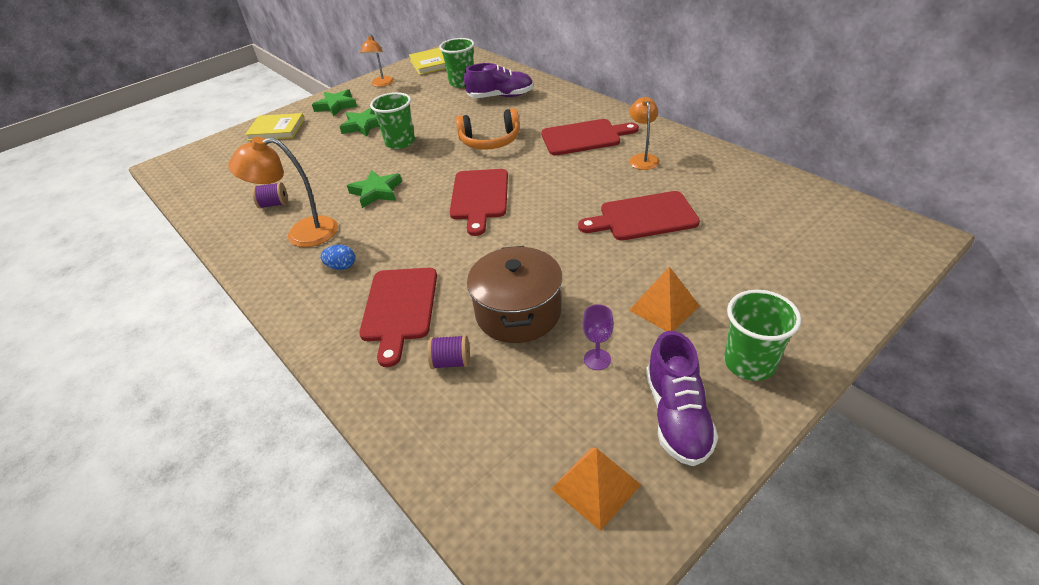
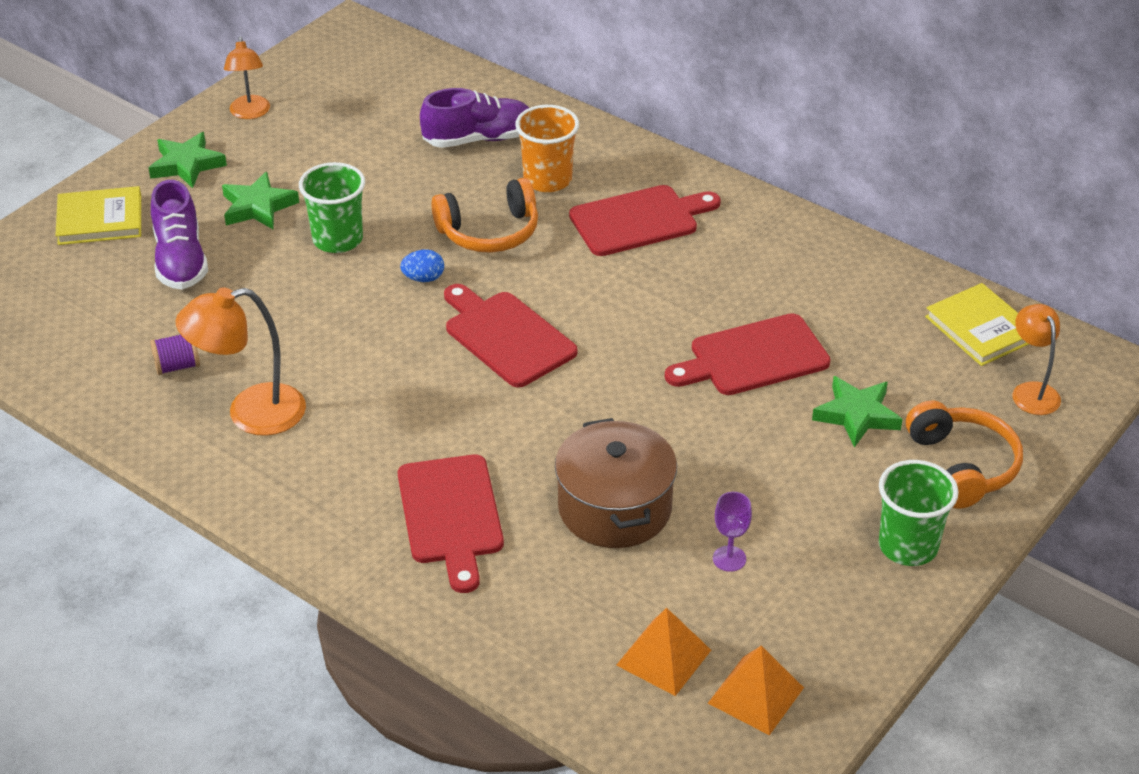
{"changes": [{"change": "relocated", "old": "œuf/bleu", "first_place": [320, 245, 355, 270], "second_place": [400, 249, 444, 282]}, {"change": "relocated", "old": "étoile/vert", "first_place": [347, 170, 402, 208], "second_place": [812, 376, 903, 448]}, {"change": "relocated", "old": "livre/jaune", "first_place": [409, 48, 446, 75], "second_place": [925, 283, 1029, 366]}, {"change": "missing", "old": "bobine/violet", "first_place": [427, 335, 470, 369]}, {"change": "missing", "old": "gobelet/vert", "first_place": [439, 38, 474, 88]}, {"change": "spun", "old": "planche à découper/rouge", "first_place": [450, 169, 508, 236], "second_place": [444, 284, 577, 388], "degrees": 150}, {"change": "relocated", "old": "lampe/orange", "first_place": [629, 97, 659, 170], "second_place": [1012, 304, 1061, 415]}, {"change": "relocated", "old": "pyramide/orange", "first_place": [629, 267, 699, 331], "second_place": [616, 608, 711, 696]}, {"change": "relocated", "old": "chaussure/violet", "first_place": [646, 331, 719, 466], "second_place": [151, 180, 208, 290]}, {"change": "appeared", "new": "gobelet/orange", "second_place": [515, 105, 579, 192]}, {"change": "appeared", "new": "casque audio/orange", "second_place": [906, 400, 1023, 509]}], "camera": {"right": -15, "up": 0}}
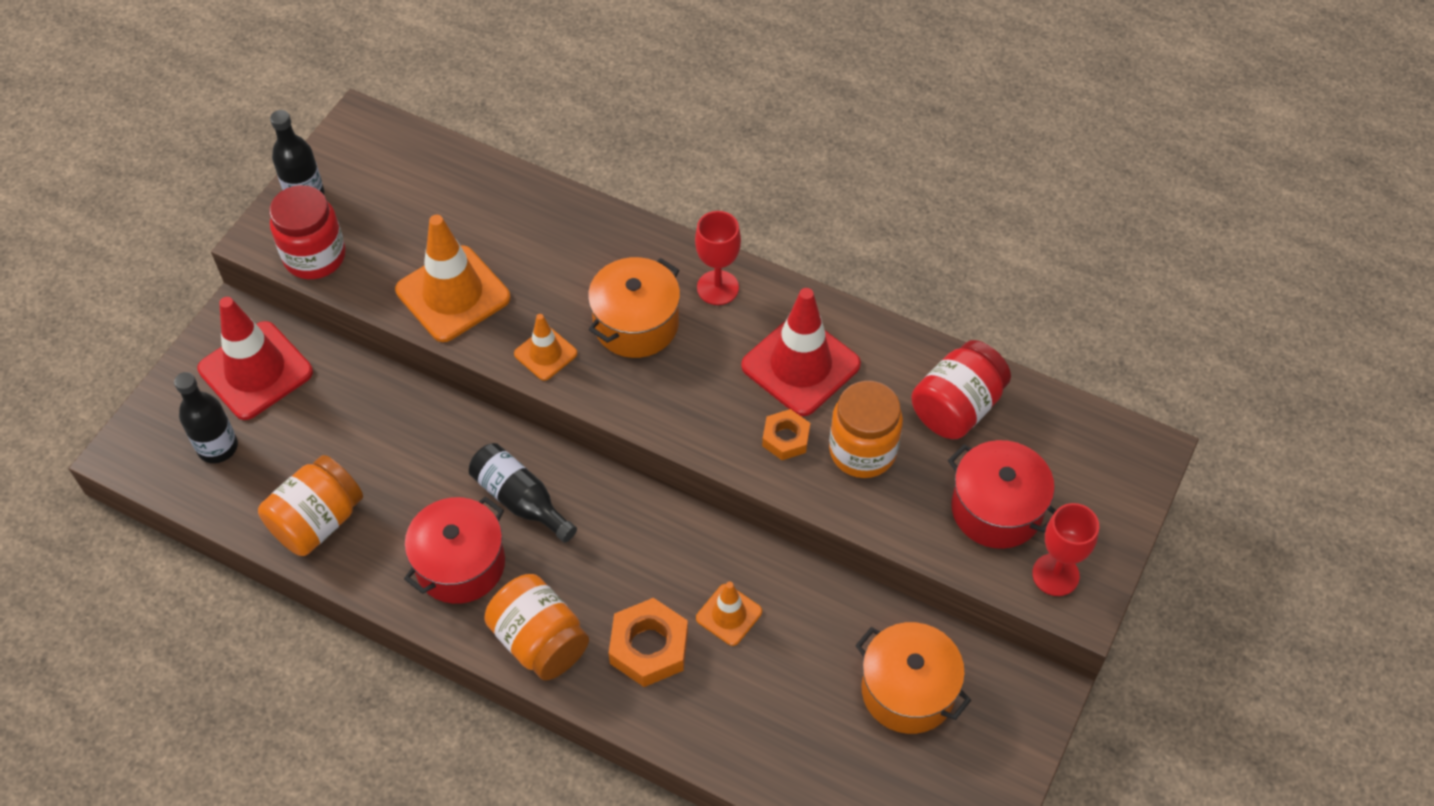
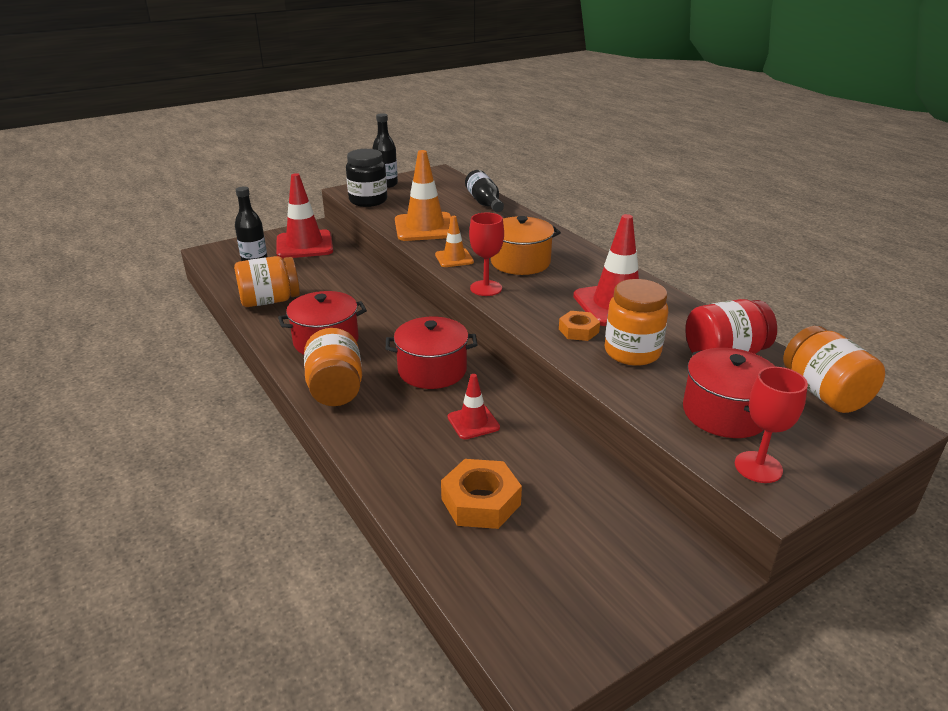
{"changes": [{"change": "colour", "old": "bocal/rouge", "new": "bocal/noir", "first_place": [269, 185, 346, 279], "second_place": [346, 149, 387, 207]}, {"change": "relocated", "old": "bouteille/noir", "first_place": [469, 443, 577, 543], "second_place": [465, 170, 504, 213]}, {"change": "relocated", "old": "écrou/orange", "first_place": [609, 598, 688, 687], "second_place": [441, 459, 522, 529]}, {"change": "relocated", "old": "verre à pied/rouge", "first_place": [695, 211, 741, 305], "second_place": [469, 213, 504, 296]}, {"change": "colour", "old": "cône de chantier/orange", "new": "cône de chantier/rouge", "first_place": [696, 582, 762, 646], "second_place": [448, 374, 500, 439]}, {"change": "missing", "old": "marmite/orange", "first_place": [855, 622, 971, 734]}, {"change": "appeared", "new": "marmite/rouge", "second_place": [386, 317, 477, 389]}, {"change": "appeared", "new": "bocal/orange", "second_place": [783, 326, 885, 413]}], "camera": {"right": 30, "up": -25}}
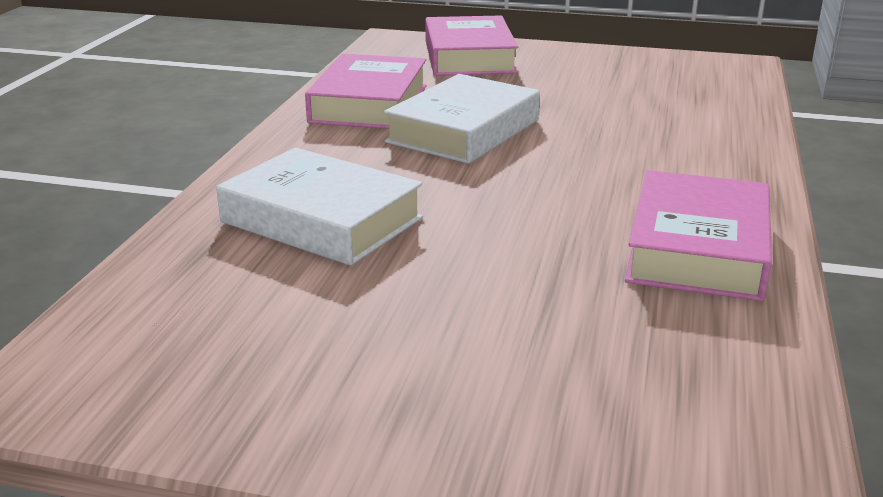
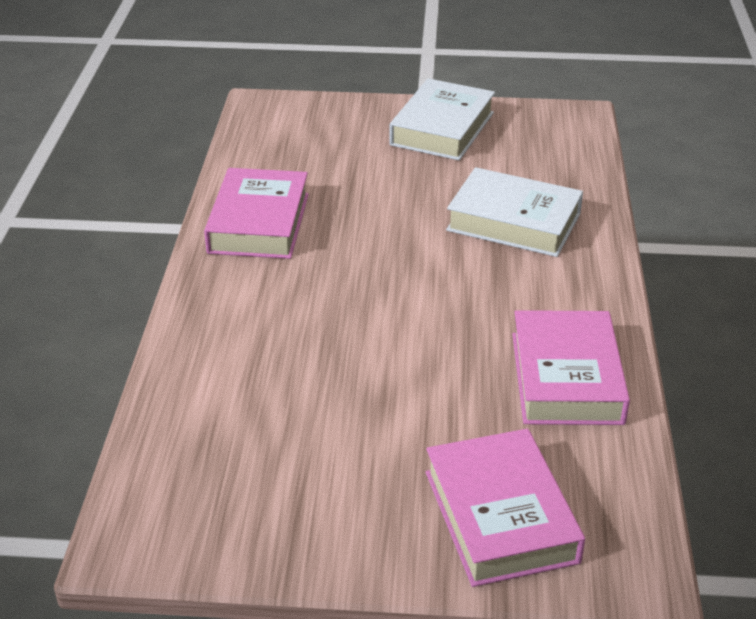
{"changes": [{"change": "relocated", "old": "livre/blanc", "first_place": [384, 74, 540, 164], "second_place": [389, 78, 495, 160]}], "camera": {"right": 170, "up": 10}}
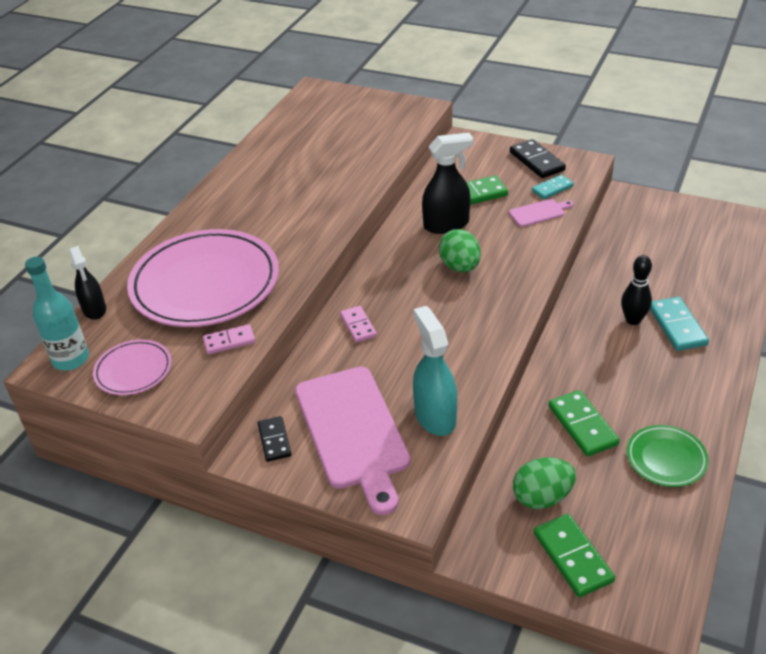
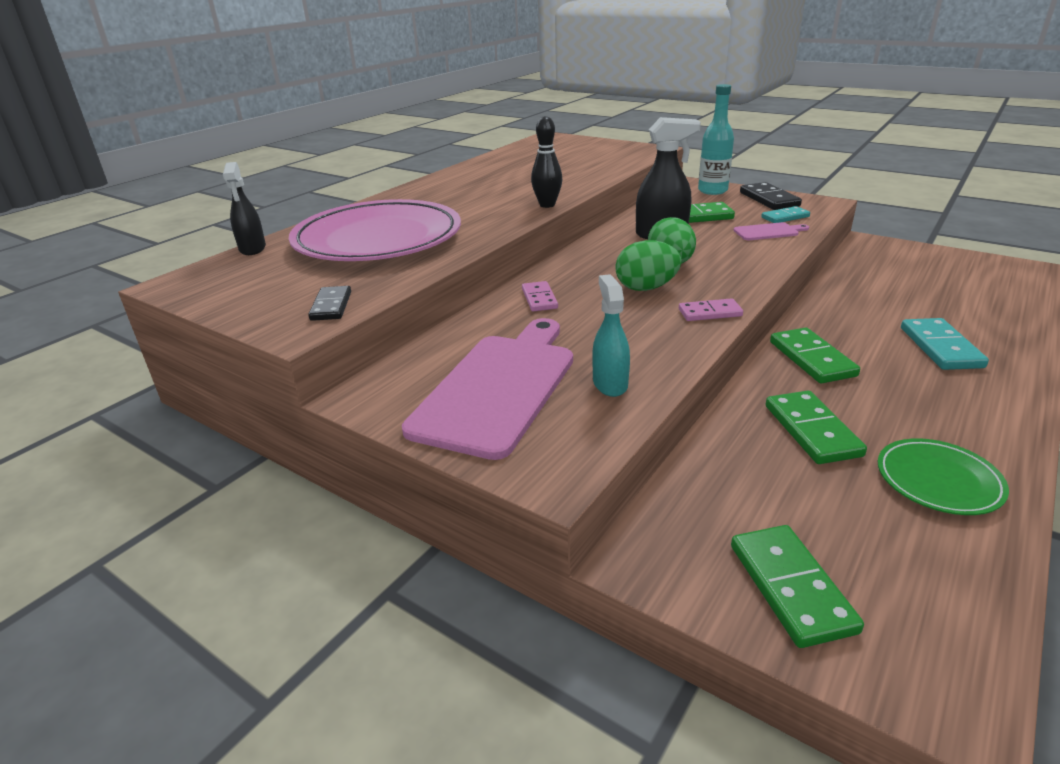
{"changes": [{"change": "relocated", "old": "bouteille/turquoise", "first_place": [25, 257, 89, 371], "second_place": [698, 84, 734, 195]}, {"change": "missing", "old": "assiette/rose", "first_place": [93, 339, 172, 395]}, {"change": "relocated", "old": "domino/rose", "first_place": [203, 324, 255, 354], "second_place": [679, 298, 743, 321]}, {"change": "relocated", "old": "domino/noir", "first_place": [258, 416, 291, 462], "second_place": [308, 286, 351, 321]}, {"change": "spun", "old": "planche à découper/rose", "first_place": [295, 367, 410, 515], "second_place": [402, 318, 573, 460], "degrees": -150}, {"change": "size", "old": "vaporisateur/turquoise", "first_place": [413, 306, 457, 436], "second_place": [593, 274, 630, 397], "factor": 0.66}, {"change": "relocated", "old": "œuf/vert", "first_place": [513, 458, 576, 509], "second_place": [615, 240, 682, 291]}, {"change": "relocated", "old": "quille/noir", "first_place": [621, 255, 652, 325], "second_place": [531, 116, 562, 208]}, {"change": "appeared", "new": "domino/vert", "second_place": [770, 327, 860, 384]}], "camera": {"right": 10, "up": -10}}
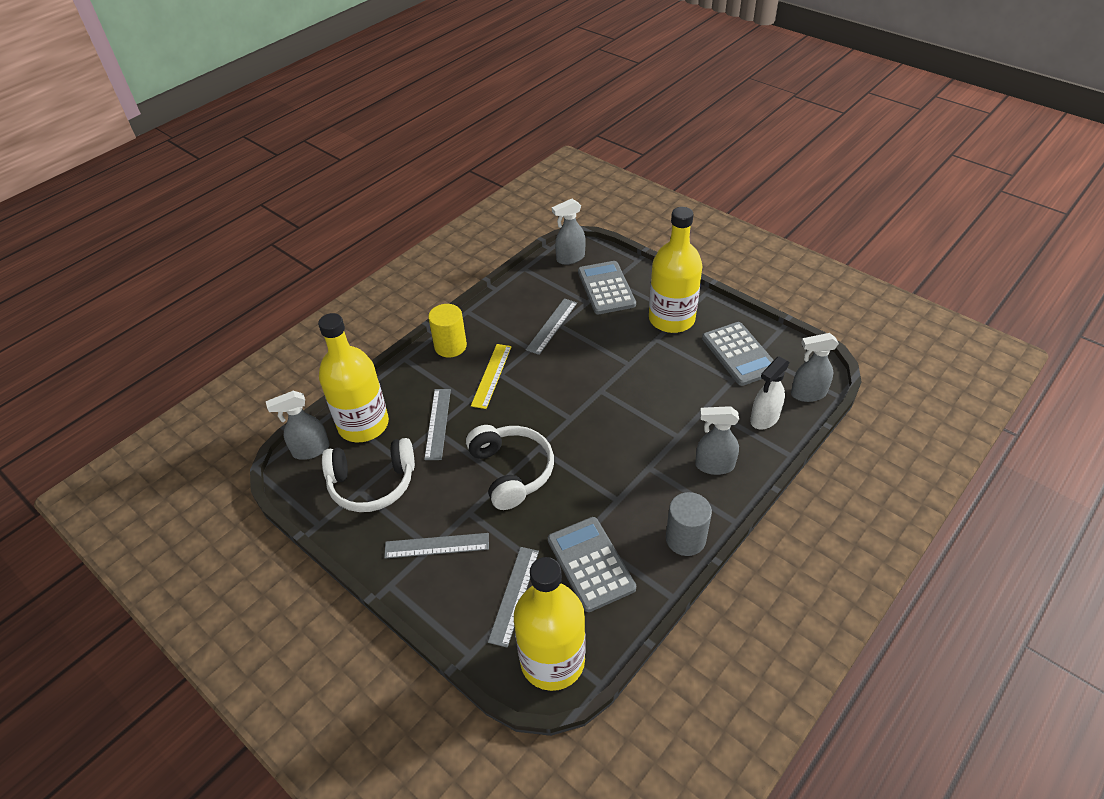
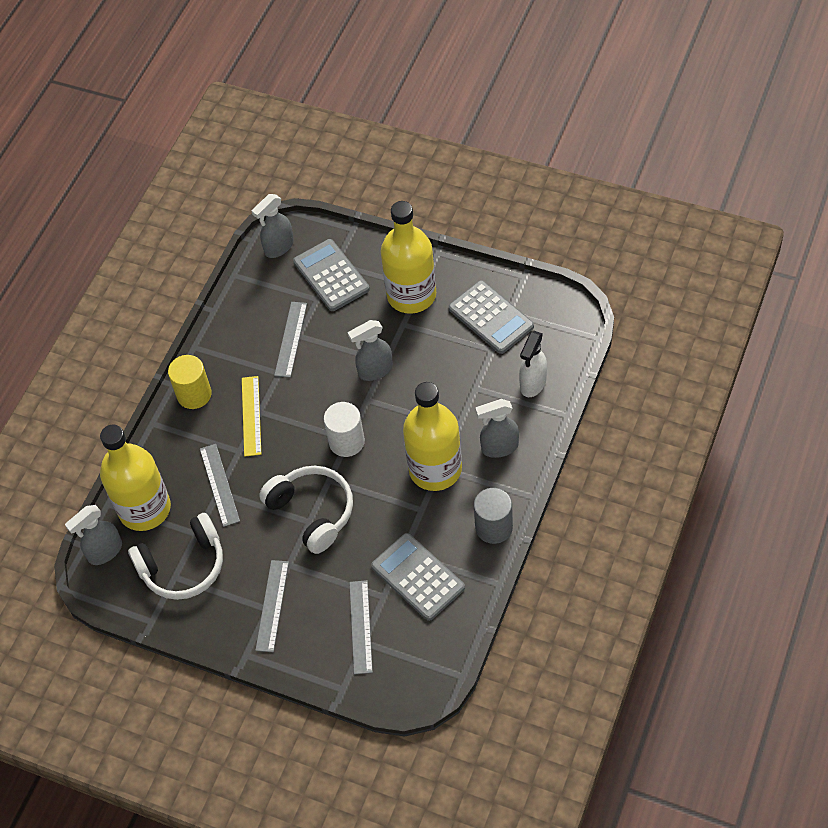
{"changes": [{"change": "spun", "old": "règle/gris", "first_place": [384, 533, 489, 559], "second_place": [255, 560, 289, 652], "degrees": -60}, {"change": "relocated", "old": "bouteille/jaune", "first_place": [514, 557, 586, 691], "second_place": [403, 382, 462, 491]}, {"change": "relocated", "old": "vaporisateur/gris", "first_place": [791, 333, 839, 402], "second_place": [348, 320, 393, 381]}, {"change": "appeared", "new": "cylindre/blanc", "second_place": [324, 402, 365, 457]}], "camera": {"right": -15, "up": 10}}
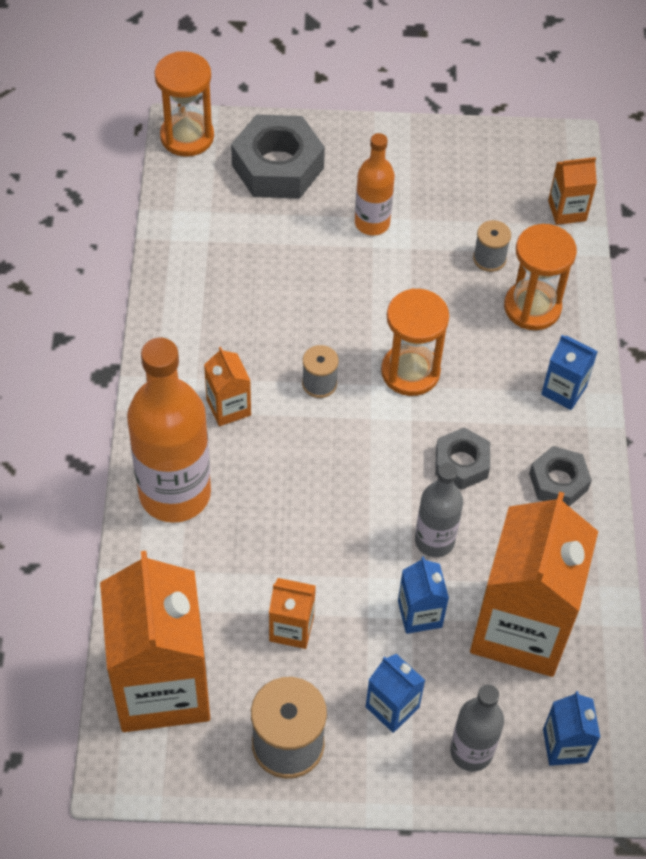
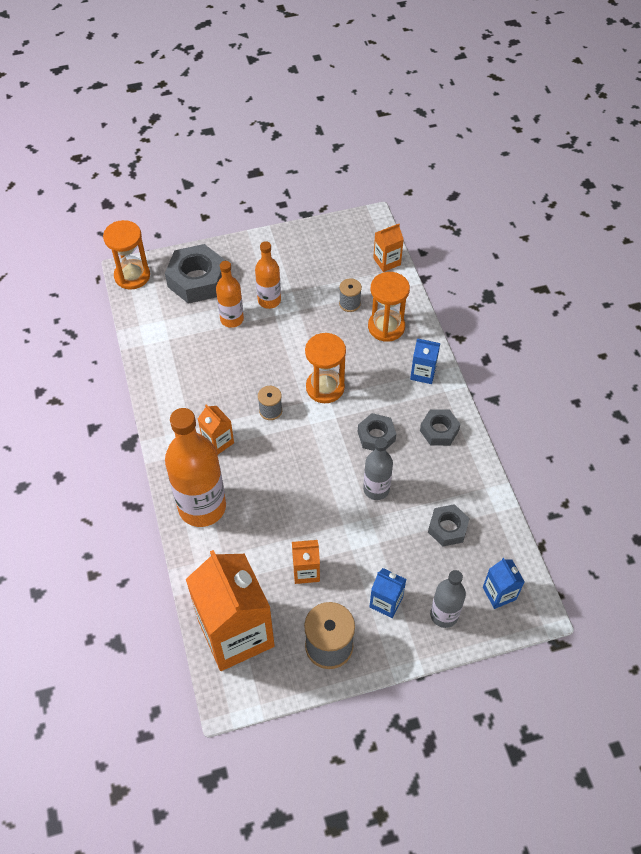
{"changes": [{"change": "missing", "old": "brique de lait/bleu", "first_place": [398, 556, 449, 634]}, {"change": "exchanged", "old": "brique de lait/orange", "new": "écrou/gris", "first_place": [470, 491, 598, 677], "second_place": [428, 504, 470, 546]}, {"change": "appeared", "new": "bouteille/orange", "second_place": [216, 261, 244, 328]}], "camera": {"right": -15, "up": 0}}
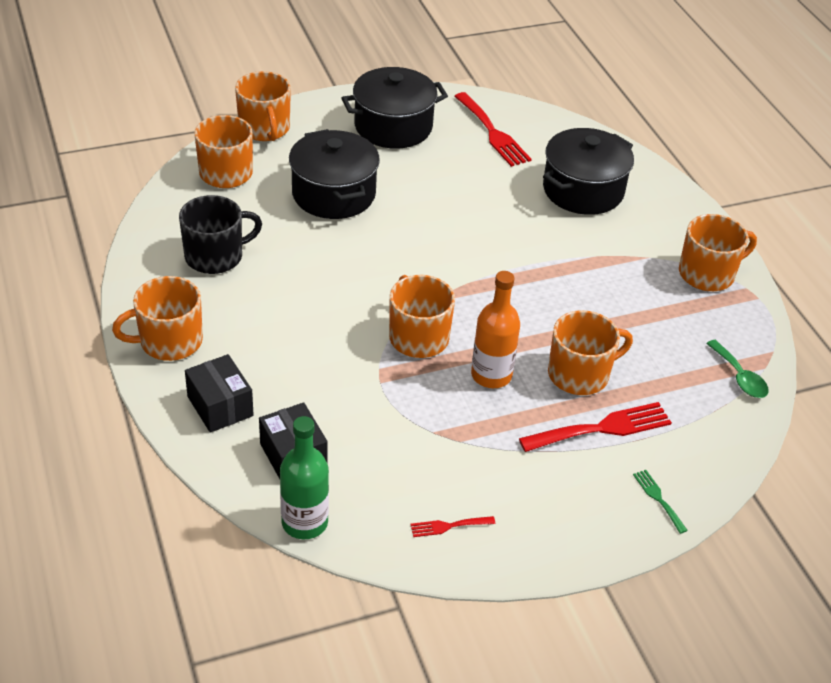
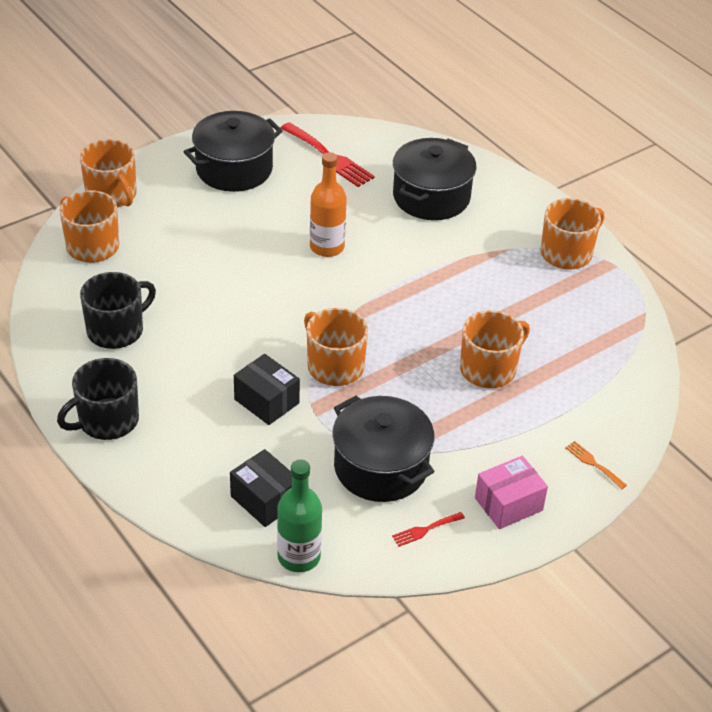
{"changes": [{"change": "colour", "old": "tasse/orange", "new": "tasse/noir", "first_place": [112, 276, 203, 361], "second_place": [57, 358, 139, 440]}, {"change": "relocated", "old": "boîte/noir", "first_place": [185, 354, 254, 433], "second_place": [234, 354, 300, 425]}, {"change": "relocated", "old": "marmite/noir", "first_place": [289, 129, 380, 219], "second_place": [332, 396, 435, 502]}, {"change": "relocated", "old": "bouteille/orange", "first_place": [471, 271, 520, 388], "second_place": [310, 152, 347, 257]}, {"change": "missing", "old": "fourchette/rouge", "first_place": [519, 402, 672, 452]}, {"change": "colour", "old": "fourchette/vert", "new": "fourchette/orange", "first_place": [633, 470, 688, 534], "second_place": [565, 441, 627, 489]}, {"change": "missing", "old": "cuillère/vert", "first_place": [706, 340, 769, 398]}, {"change": "appeared", "new": "boîte/rose", "second_place": [475, 456, 548, 529]}], "camera": {"right": -15, "up": 0}}
